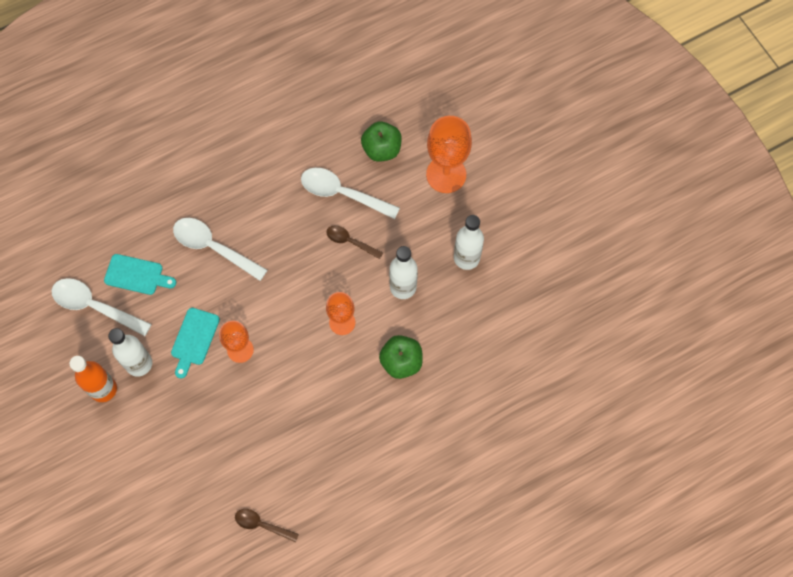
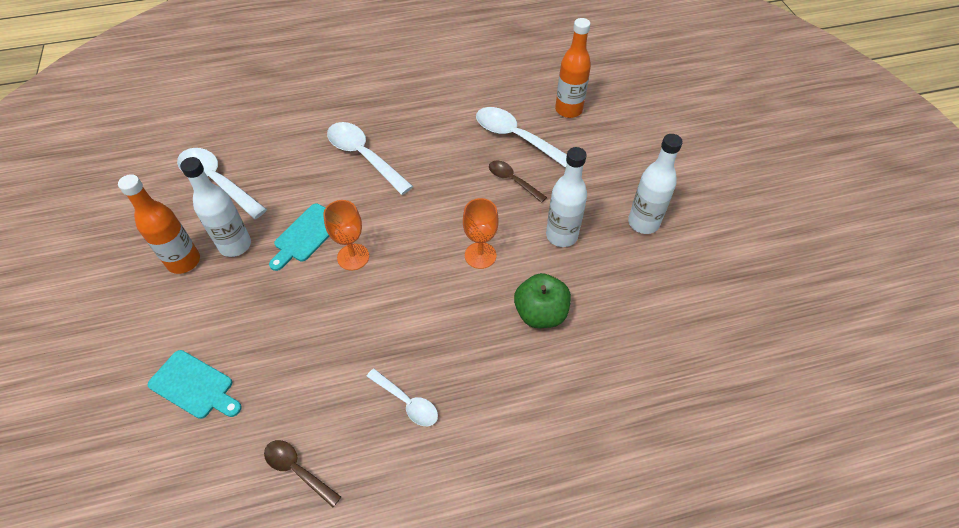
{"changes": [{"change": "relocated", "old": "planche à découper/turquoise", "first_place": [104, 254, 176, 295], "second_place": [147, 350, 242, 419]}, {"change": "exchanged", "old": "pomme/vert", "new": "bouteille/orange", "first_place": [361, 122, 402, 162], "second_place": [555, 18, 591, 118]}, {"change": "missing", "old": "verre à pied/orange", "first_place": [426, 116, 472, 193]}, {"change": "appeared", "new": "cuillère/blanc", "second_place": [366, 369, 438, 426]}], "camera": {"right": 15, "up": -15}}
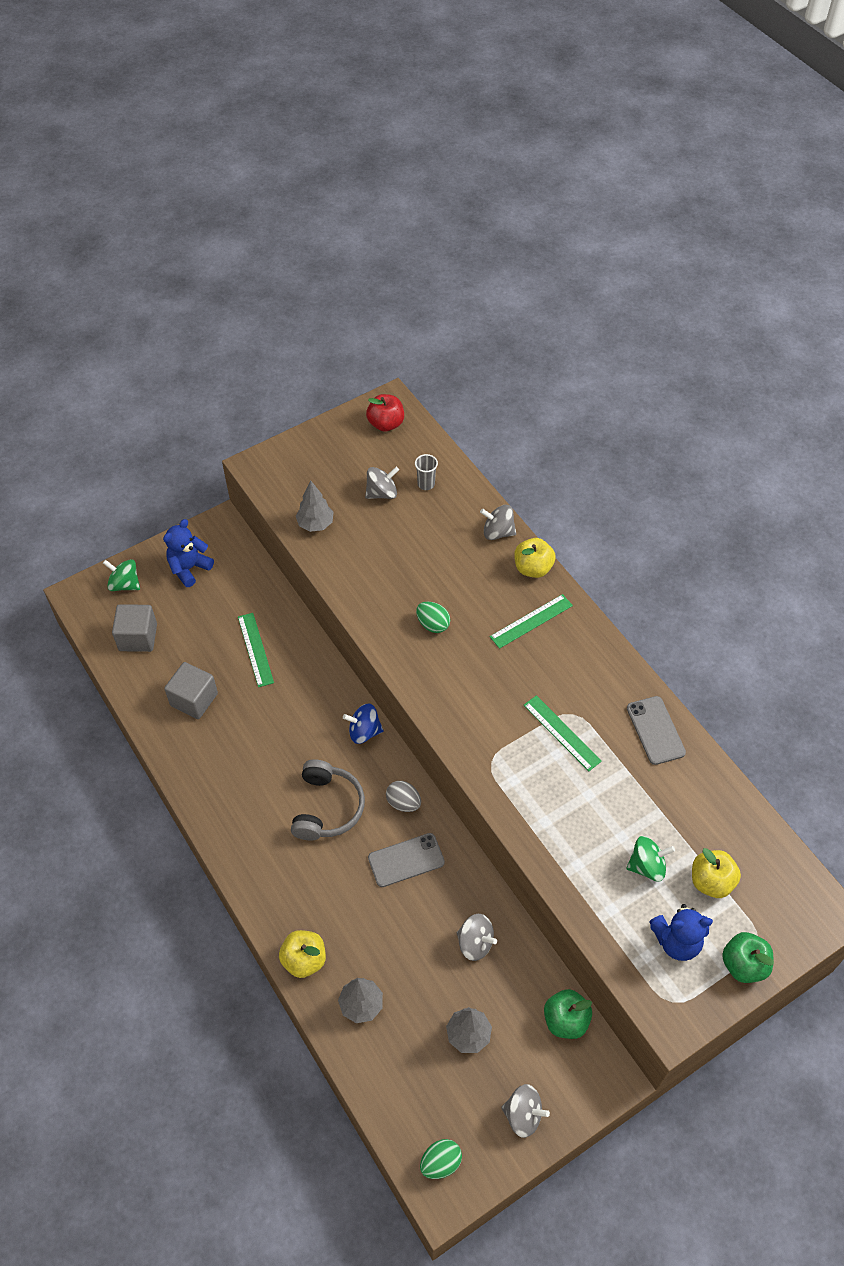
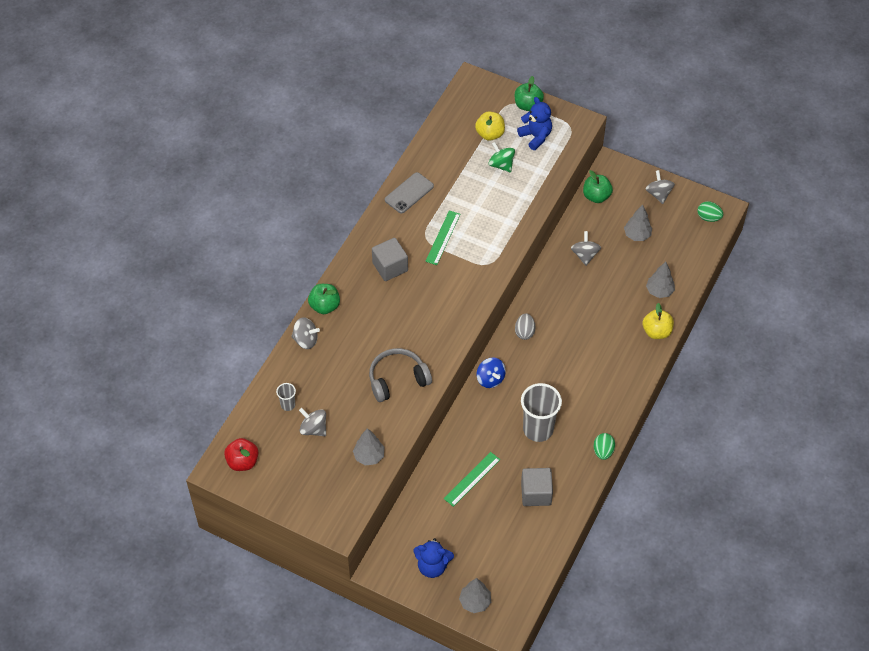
{"changes": [{"change": "exchanged", "old": "toupie/vert", "new": "arbre/gris", "first_place": [103, 559, 140, 591], "second_place": [459, 578, 491, 613]}, {"change": "relocated", "old": "cube/gris", "first_place": [112, 604, 157, 652], "second_place": [372, 238, 408, 281]}, {"change": "relocated", "old": "casque audio/gris", "first_place": [291, 759, 365, 841], "second_place": [369, 348, 432, 402]}, {"change": "missing", "old": "téléphone/gris", "first_place": [368, 833, 445, 887]}, {"change": "relocated", "old": "œuf/vert", "first_place": [416, 602, 450, 633], "second_place": [594, 433, 615, 460]}, {"change": "spun", "old": "toupie/gris", "first_place": [480, 505, 516, 540], "second_place": [291, 317, 320, 349], "degrees": -60}, {"change": "missing", "old": "règle/vert", "first_place": [490, 594, 573, 649]}, {"change": "colour", "old": "pomme/jaune", "new": "pomme/vert", "first_place": [514, 538, 556, 578], "second_place": [308, 284, 340, 314]}, {"change": "appeared", "new": "gobelet/gris", "second_place": [521, 383, 562, 442]}], "camera": {"right": -120, "up": 0}}
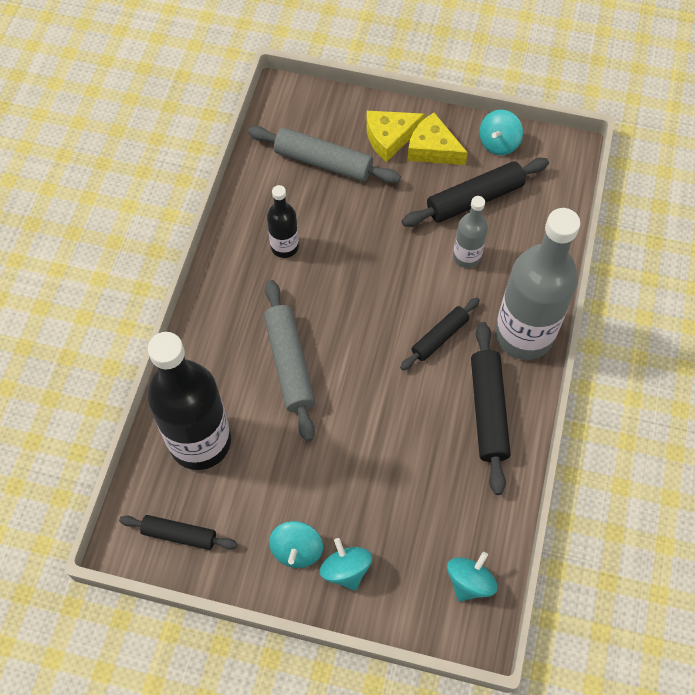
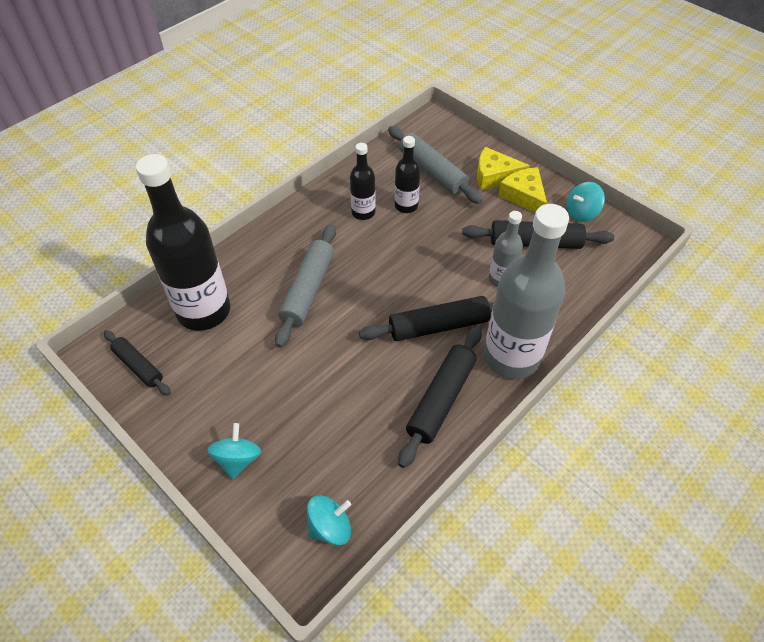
{"changes": [{"change": "missing", "old": "toupie/turquoise", "first_place": [269, 521, 323, 568]}, {"change": "size", "old": "rouleau à pâtisserie/noir", "first_place": [400, 298, 480, 370], "second_place": [359, 296, 494, 341], "factor": 1.59}, {"change": "appeared", "new": "bouteille/noir", "second_place": [395, 136, 420, 213]}], "camera": {"right": 30, "up": -10}}
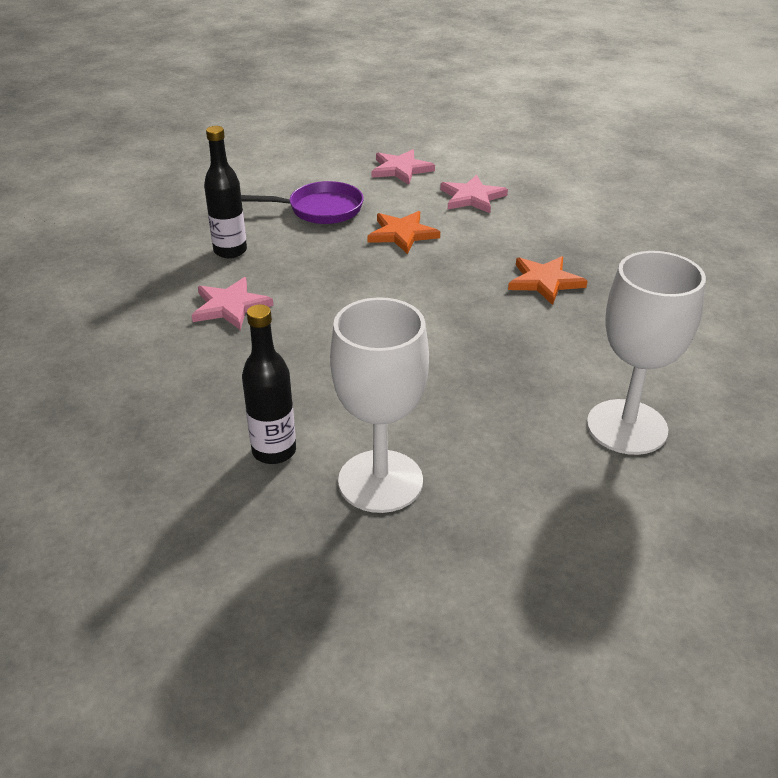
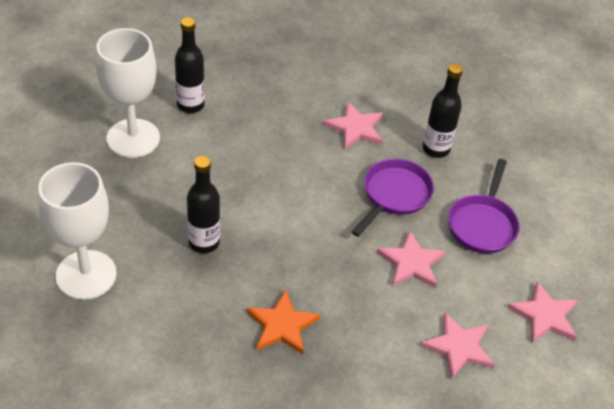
{"changes": [{"change": "colour", "old": "étoile/orange", "new": "étoile/rose", "first_place": [368, 211, 440, 254], "second_place": [377, 231, 446, 288]}, {"change": "appeared", "new": "bouteille/noir", "second_place": [187, 156, 220, 253]}, {"change": "appeared", "new": "poêle/violet", "second_place": [352, 159, 434, 237]}], "camera": {"right": 110, "up": 10}}
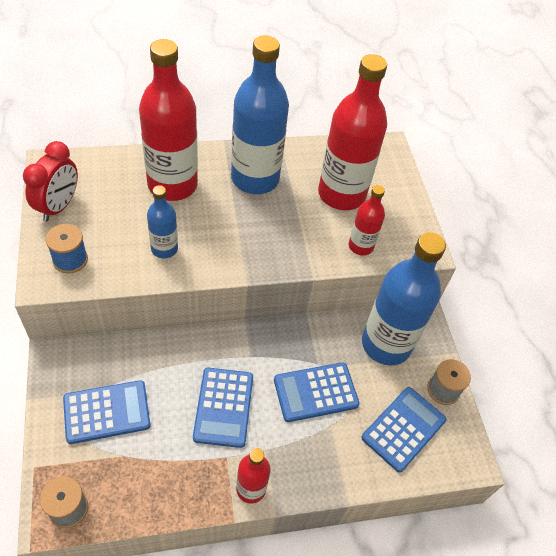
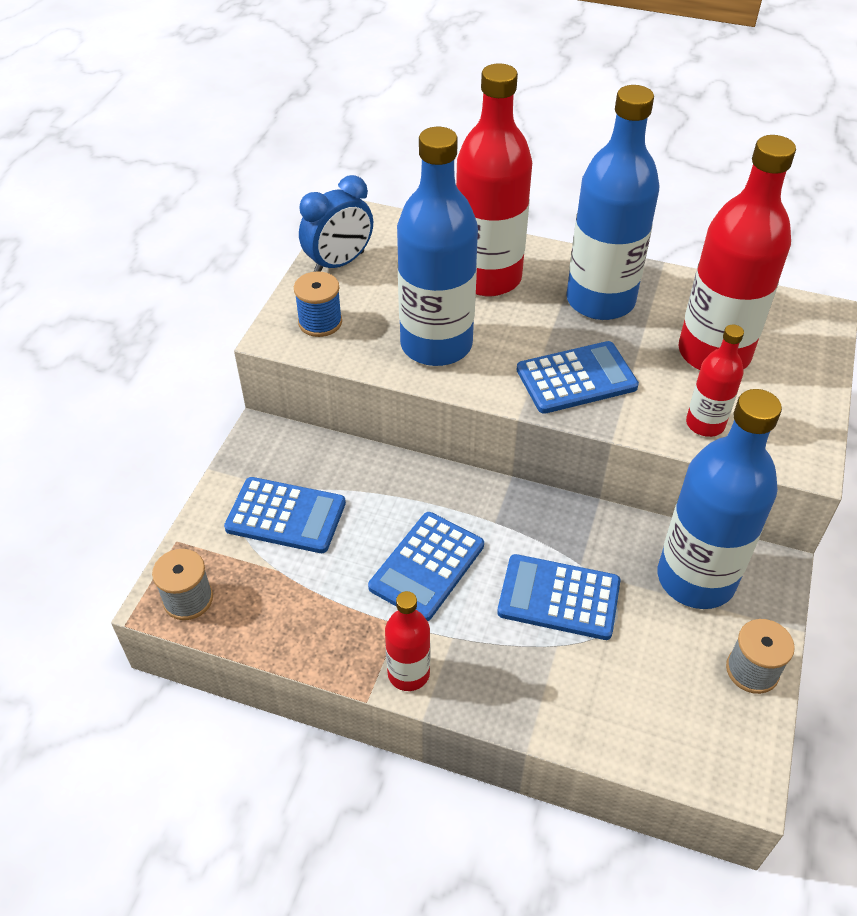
{"changes": [{"change": "colour", "old": "réveil/rouge", "new": "réveil/bleu", "first_place": [23, 141, 78, 222], "second_place": [299, 175, 373, 272]}, {"change": "size", "old": "bouteille/bleu", "first_place": [147, 185, 178, 258], "second_place": [397, 127, 478, 366], "factor": 1.99}, {"change": "relocated", "old": "calculatrice/bleu", "first_place": [361, 387, 446, 473], "second_place": [517, 341, 639, 414]}], "camera": {"right": 35, "up": -5}}
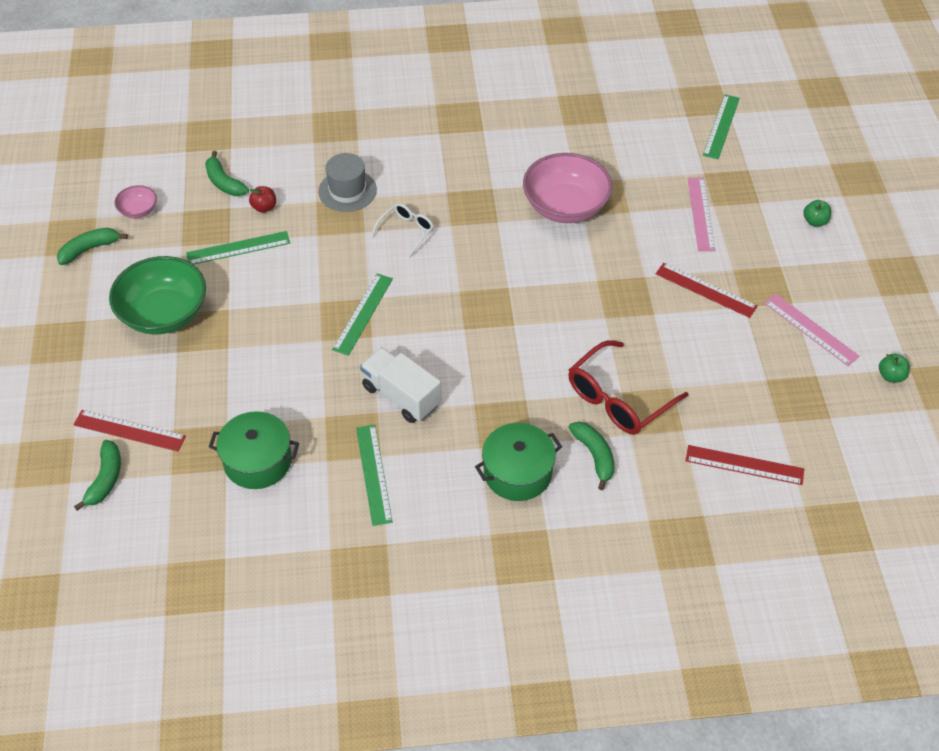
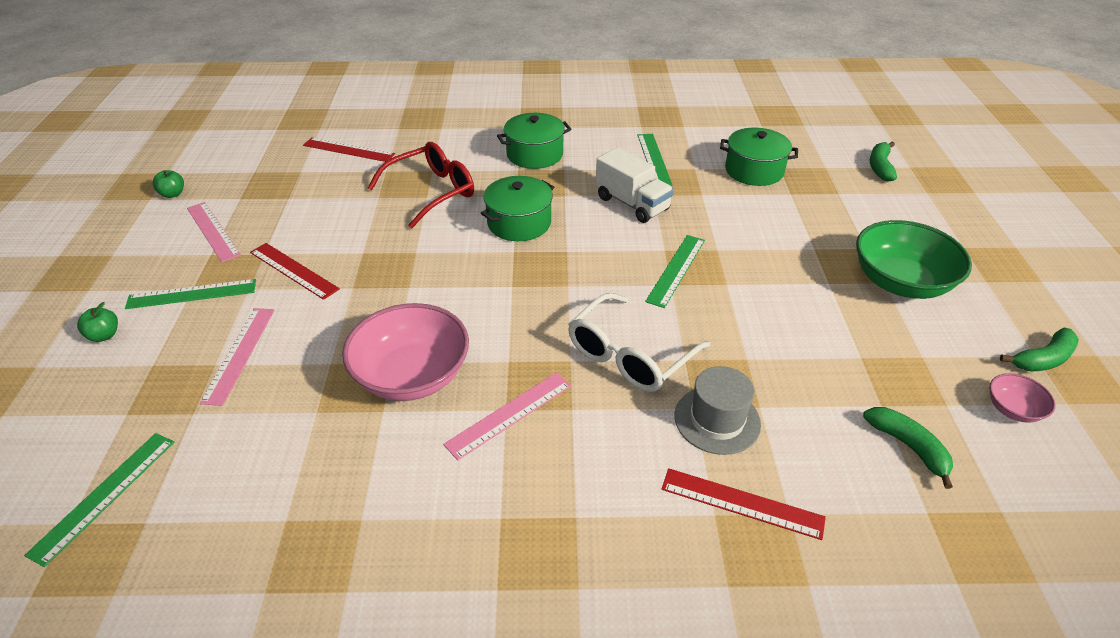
{"changes": [{"change": "relocated", "old": "règle/rouge", "first_place": [73, 410, 186, 451], "second_place": [662, 468, 826, 540]}, {"change": "relocated", "old": "règle/vert", "first_place": [186, 231, 290, 265], "second_place": [125, 279, 256, 309]}, {"change": "missing", "old": "pomme/rouge", "first_place": [249, 186, 276, 213]}, {"change": "size", "old": "lunettes/blanc", "first_place": [371, 203, 434, 258], "second_place": [568, 293, 710, 392], "factor": 1.73}, {"change": "missing", "old": "banane/vert", "first_place": [568, 421, 614, 490]}, {"change": "appeared", "new": "règle/rose", "second_place": [443, 373, 571, 460]}, {"change": "appeared", "new": "marmite/vert", "second_place": [481, 176, 554, 241]}], "camera": {"right": -175, "up": -10}}
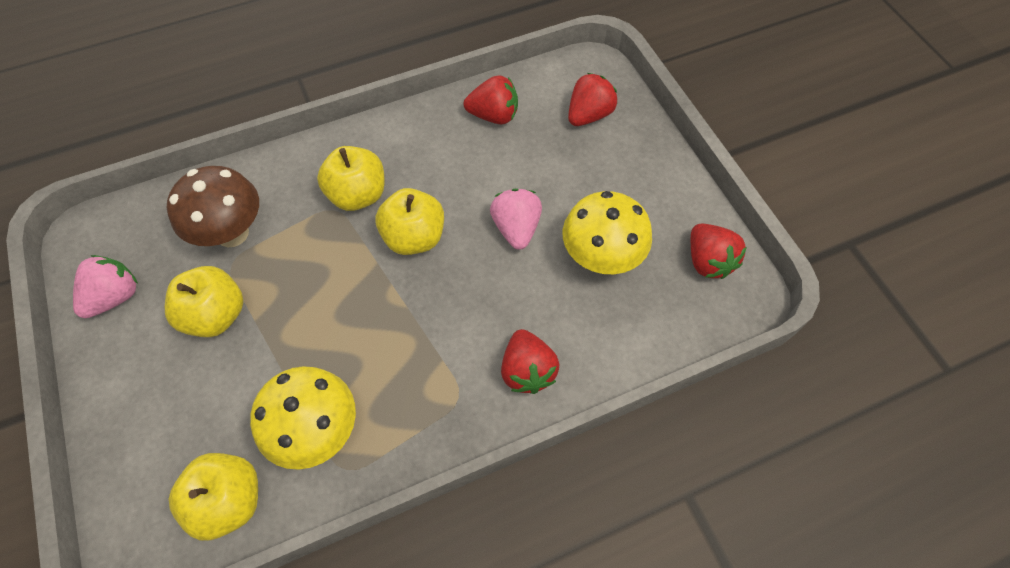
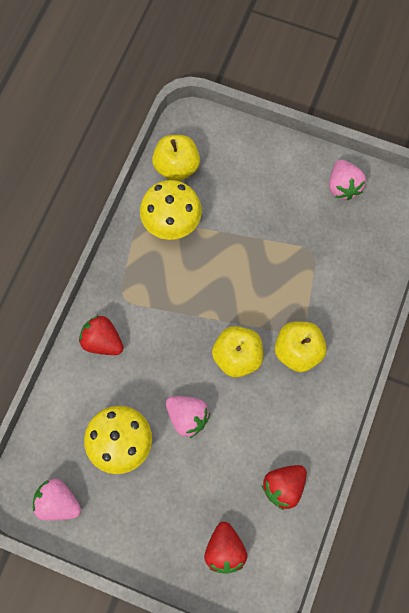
{"changes": [{"change": "missing", "old": "pomme/jaune", "first_place": [165, 266, 243, 337]}, {"change": "missing", "old": "champignon/marron", "first_place": [167, 166, 259, 247]}, {"change": "colour", "old": "fraise/rouge", "new": "fraise/rose", "first_place": [691, 223, 747, 279], "second_place": [33, 478, 81, 521]}], "camera": {"right": 135, "up": 10}}
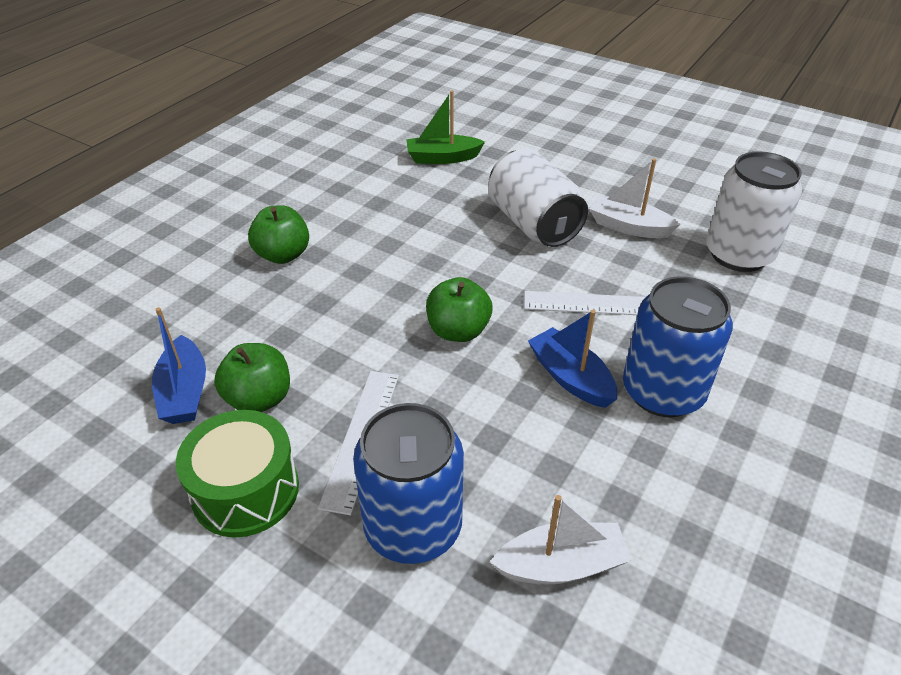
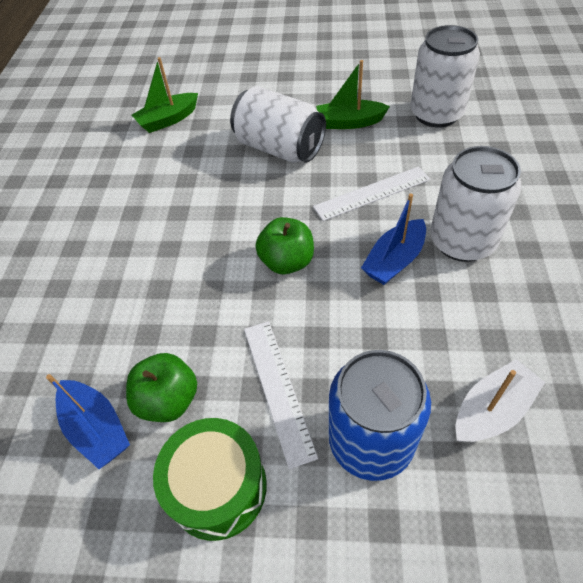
{"changes": [{"change": "missing", "old": "pomme/vert", "first_place": [248, 205, 309, 264]}, {"change": "spun", "old": "bateau/bleu", "first_place": [528, 310, 617, 408], "second_place": [361, 193, 426, 285], "degrees": -75}, {"change": "colour", "old": "bateau/blanc", "new": "bateau/vert", "first_place": [590, 158, 681, 238], "second_place": [316, 60, 390, 129]}, {"change": "colour", "old": "canette/bleu", "new": "canette/blanc", "first_place": [623, 276, 733, 417], "second_place": [430, 146, 522, 262]}], "camera": {"right": -25, "up": 10}}
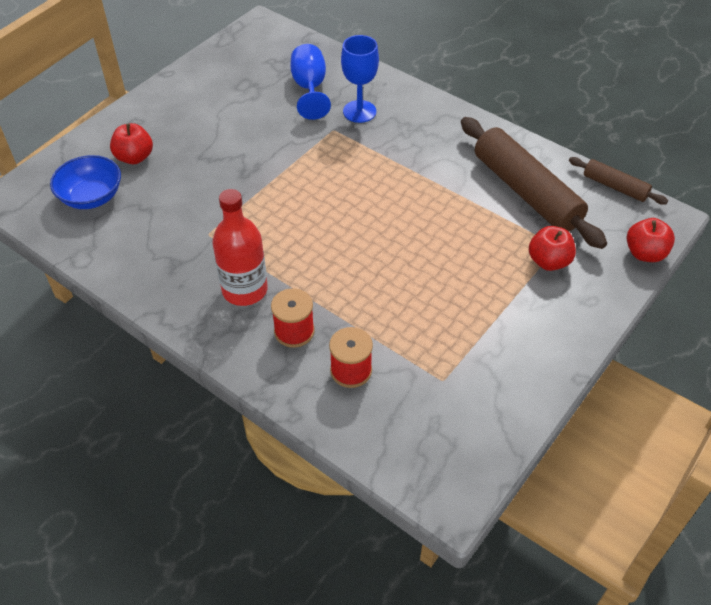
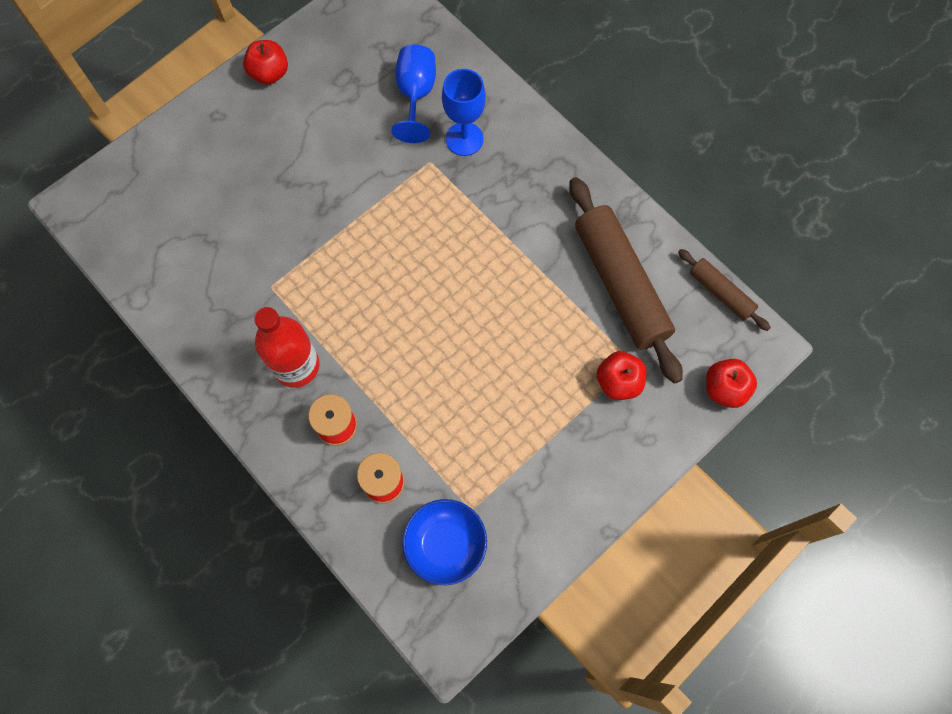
{"changes": [{"change": "relocated", "old": "bol/bleu", "first_place": [50, 155, 121, 209], "second_place": [402, 499, 487, 585]}, {"change": "relocated", "old": "pomme/rouge", "first_place": [110, 123, 153, 164], "second_place": [243, 40, 288, 85]}], "camera": {"right": 10, "up": 20}}
